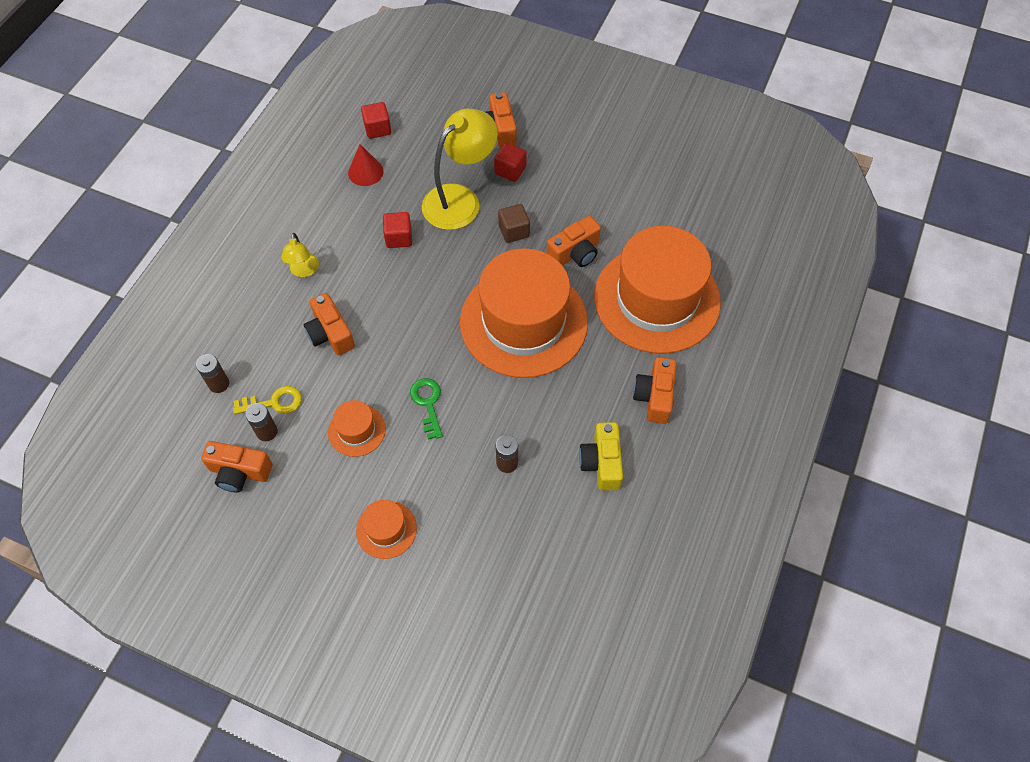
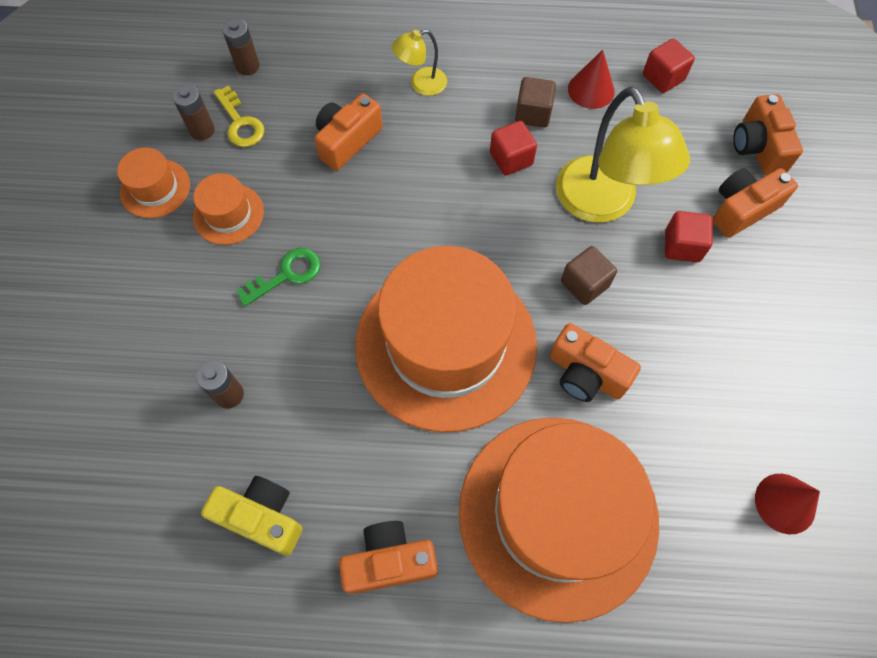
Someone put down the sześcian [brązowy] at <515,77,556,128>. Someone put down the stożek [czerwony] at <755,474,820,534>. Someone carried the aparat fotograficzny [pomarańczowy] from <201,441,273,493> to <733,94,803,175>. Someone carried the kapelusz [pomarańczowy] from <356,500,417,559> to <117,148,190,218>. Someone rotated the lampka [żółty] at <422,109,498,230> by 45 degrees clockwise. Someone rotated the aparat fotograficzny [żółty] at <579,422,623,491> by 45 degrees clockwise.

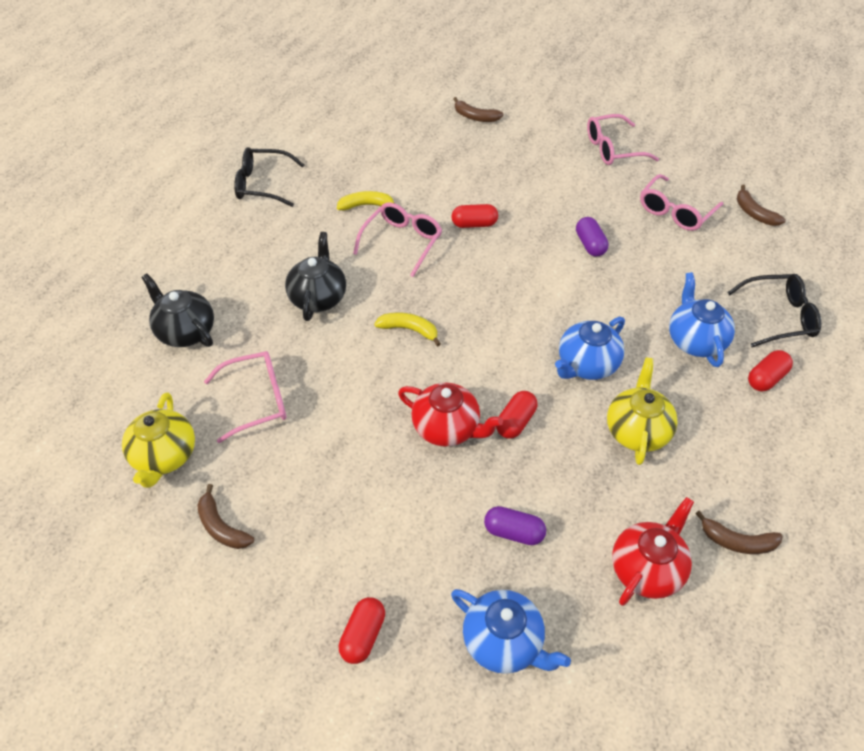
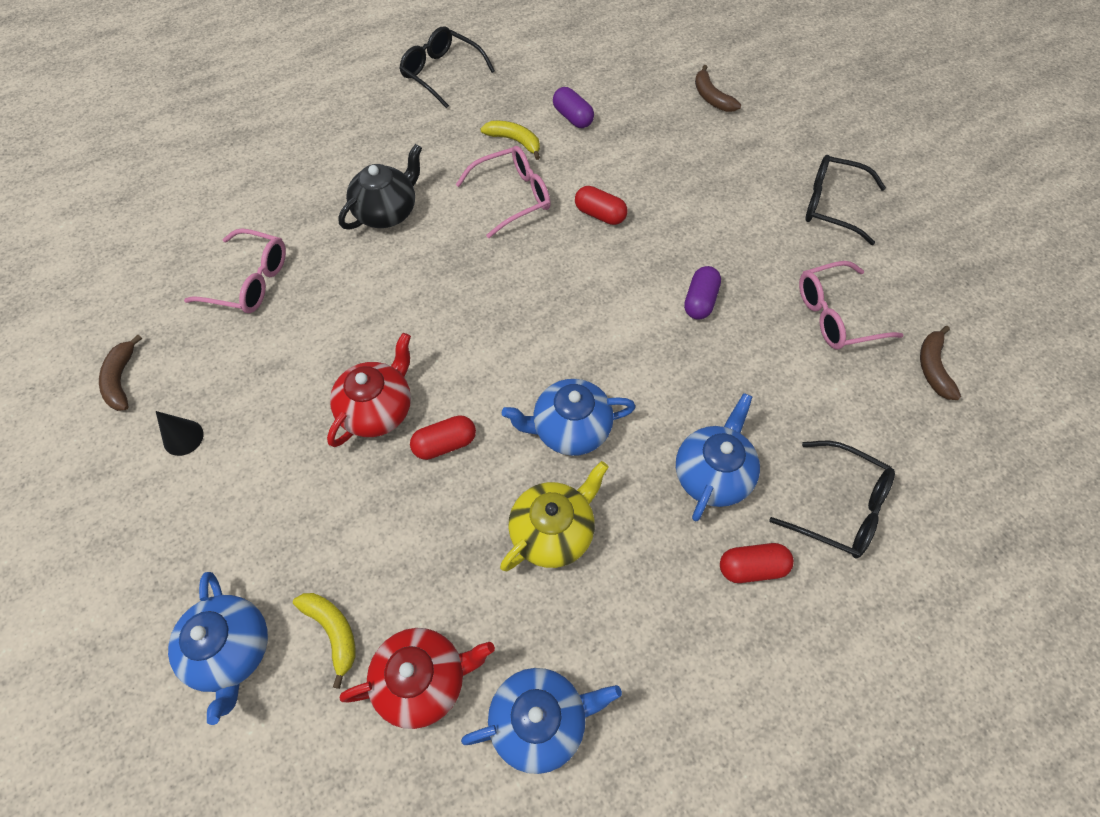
Someone took away the imbryk [żółty] at <122,393,195,488>. Someone took away the imbryk [czarny] at <141,274,214,347>. Someone took away the kapsułka [czerwony] at <339,597,385,664>. Someone put down the stożek [czarny] at <156,411,204,456>. Someone carried the banan [żółty] from <374,312,441,347> to <293,593,355,689>. Someone carried the kapsułka [fioletowy] from <484,506,546,545> to <553,87,594,128>. Someone swapped the banan [brązowy] at <695,511,782,554> for the imbryk [niebieski] at <461,668,622,774>. Someone repainted the okulary [różowy] at <587,114,659,165>, which became the okulary [czarny] at <805,155,886,245>. Someone rotated the imbryk [czerwony] at <398,383,503,446> by 120 degrees counterclockwise.

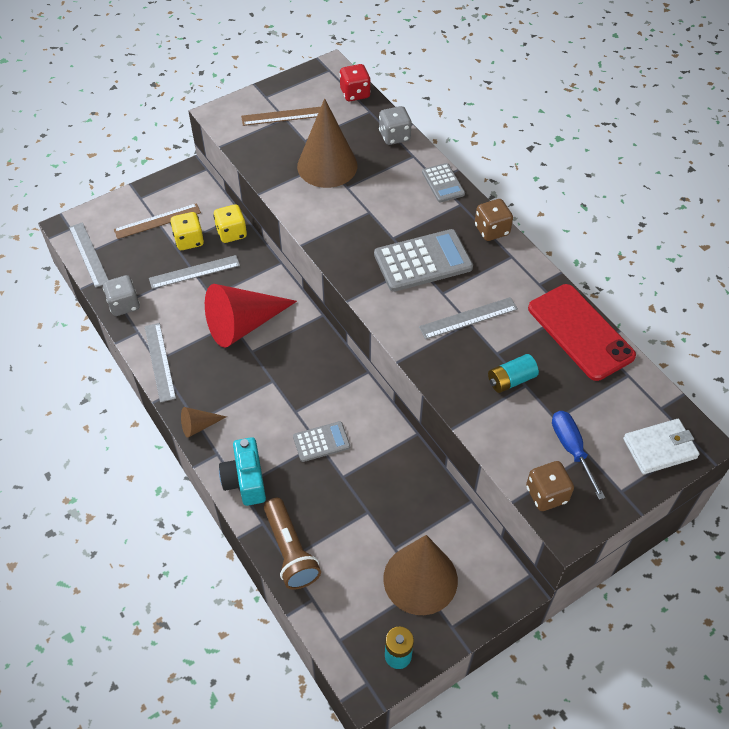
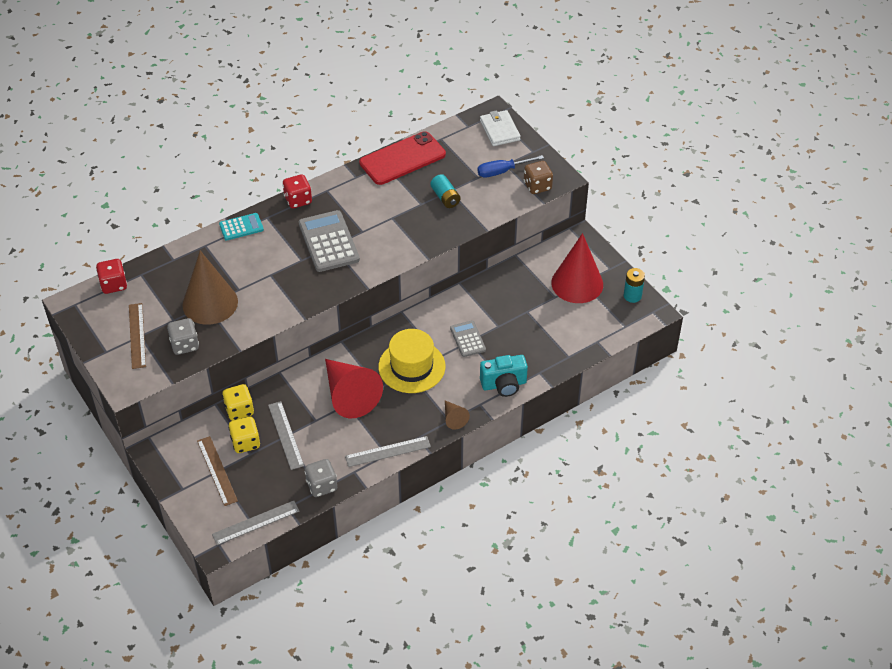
Someone took away the latarka [brązowy] at <264,498,321,590>. Someone took away the linijka [szary] at <419,297,518,339>. Someone put down the kapelusz [żółty] at <378,329,445,393>. Someone carried the kostka do gry [szary] from <379,106,412,145> to <167,318,199,355>. Someone repainted the stożek [brązowy] at <383,535,458,615>, which became the stożek [czerwony] at <551,233,603,303>. Someone repainted the kalkulator [szary] at <422,163,465,202>, which became the kalkulator [turkusowy] at <219,213,264,241>. Someone repainted the kostka do gry [brązowy] at <475,199,513,241>, which became the kostka do gry [czerwony] at <283,174,312,208>.

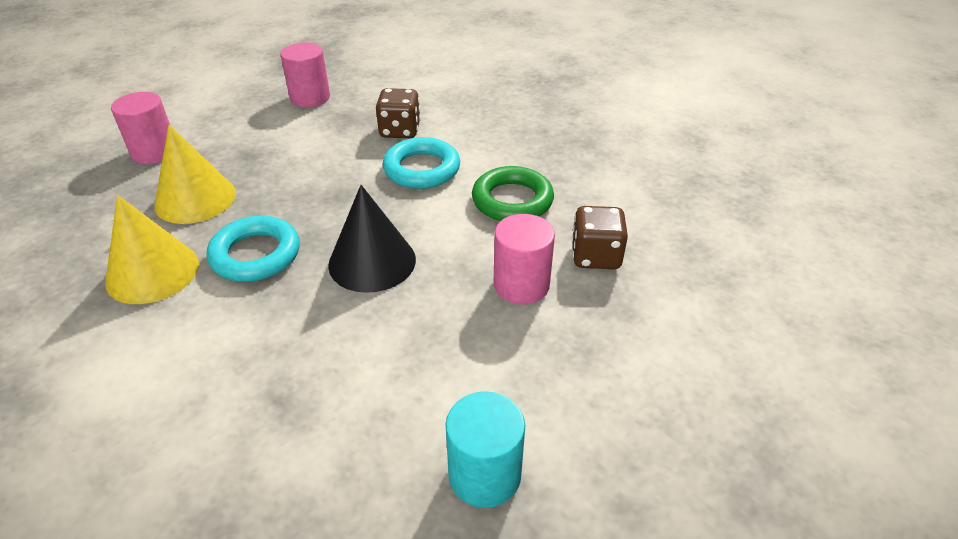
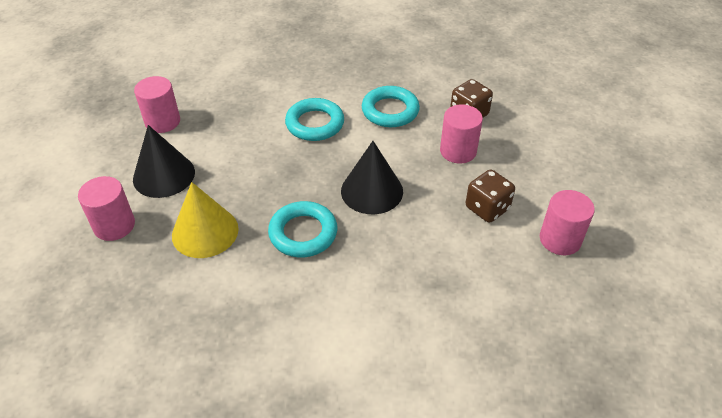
Someone took away the stożek [żółty] at <105,195,199,304>. Someone put down the stożek [czarny] at <133,125,195,198>. Someone carried the kostka do gry [brązowy] from <376,88,421,138> to <466,170,515,223>. Someone repainted the walec [turkusowy] at <446,391,525,508>, which became the walec [różowy] at <540,190,595,255>. Someone repainted the pierścień [zielony] at <472,166,554,221>, which became the pierścień [turkusowy] at <362,86,420,127>.

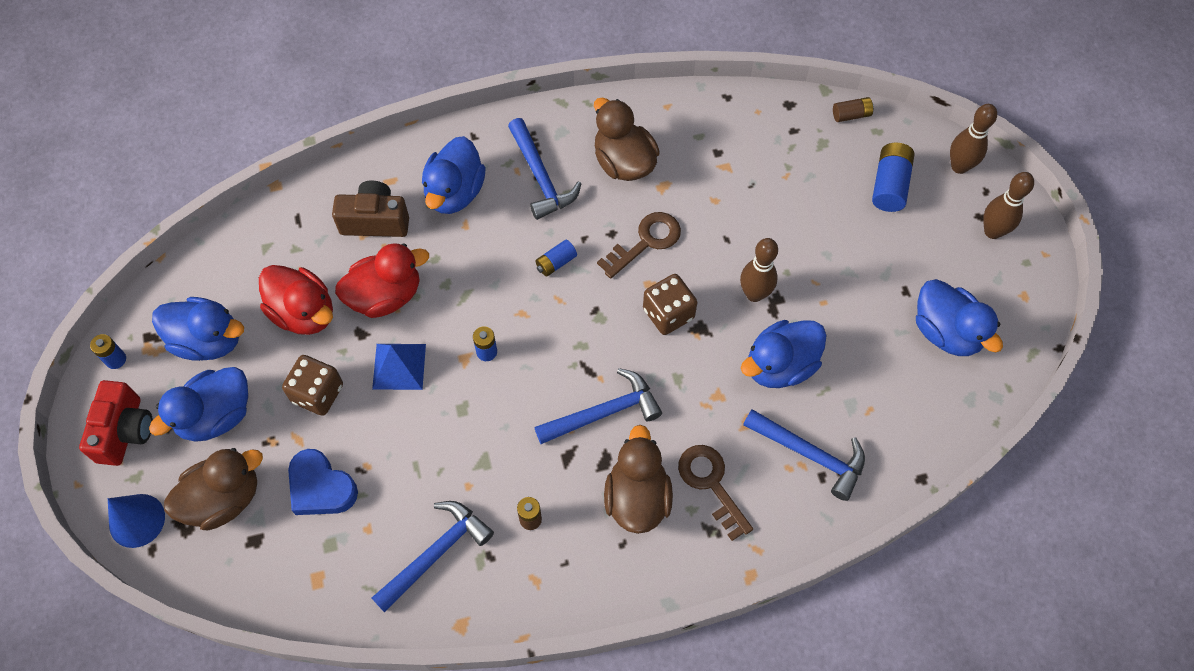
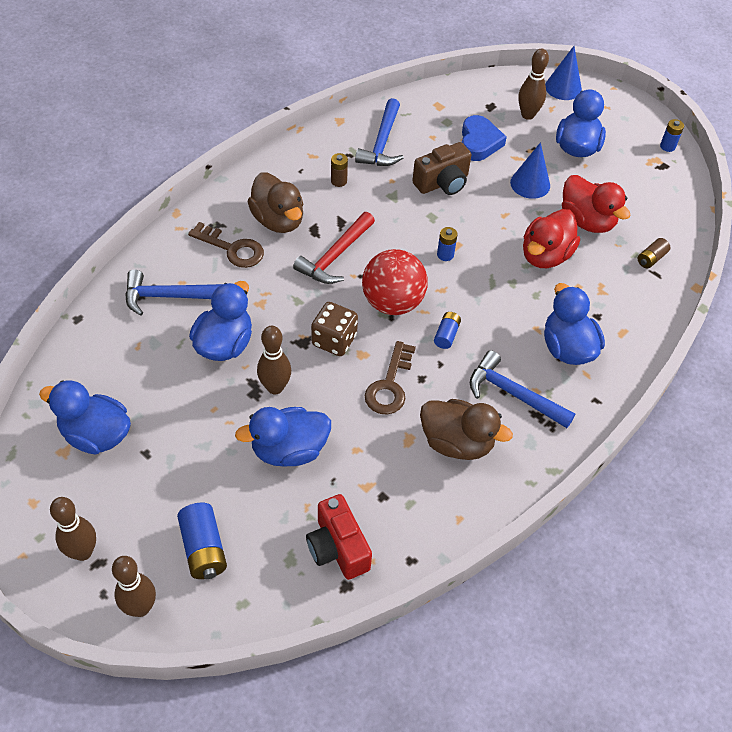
Someone took away the piramida [niebieski] at <372,344,426,390>. Someone put down the piłka [czerwony] at <362,249,428,315>. Someone carried the aparat fotograficzny [czerwony] from <79,380,153,466> to <306,494,372,580>. Someone carried the kaczka [niebieski] from <152,297,244,361> to <235,407,331,467>. Someone carried the aparat fotograficzny [brązowy] from <332,180,409,237> to <412,142,472,195>. Someone carried the bateria [brązowy] from <833,97,874,122> to <638,238,671,268>. Someone swapped the kaczka [brązowy] at <164,448,263,530> for the kręgiel [brązowy] at <518,49,549,120>. Someone swapped the kostka do gry [brązowy] at <282,355,343,416> for the stożek [niebieski] at <510,142,550,199>. Someone repainted the młotek [niebieski] at <534,368,662,444>, which became the młotek [czerwony] at <293,212,375,284>. Someone rotated the kaczka [czerwony] at <259,265,333,335> by 135 degrees counterclockwise. Someone rotated the serce [niebieski] at <288,449,358,515> by 90 degrees clockwise.

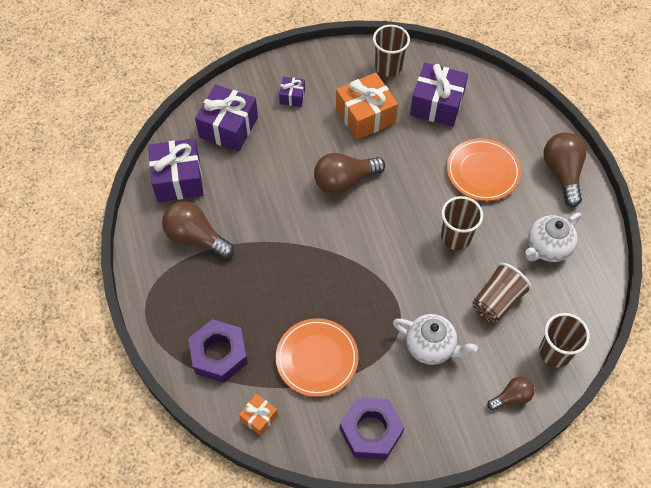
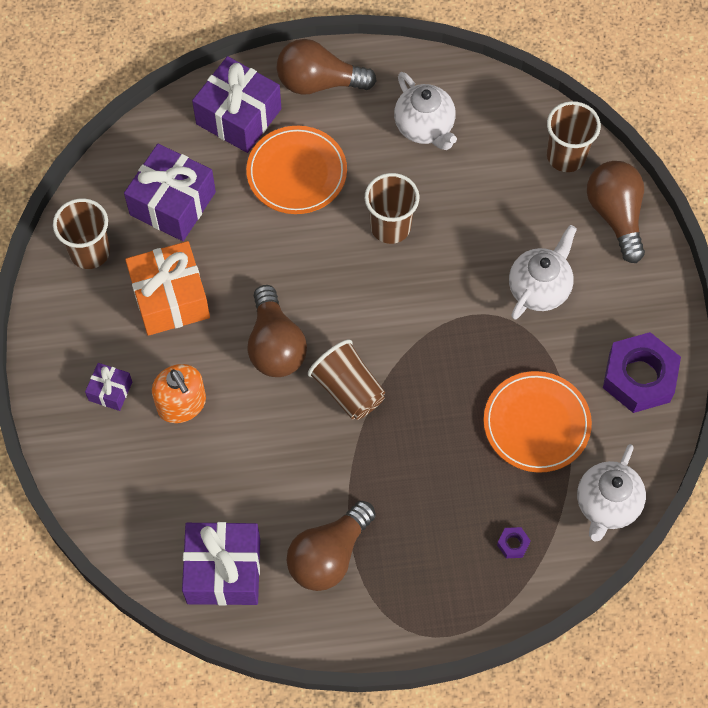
Someone put down the dozownik mydła [pomarańczowy] at <152,364,206,423>. Someone carried the prezent [fioletowy] from <195,84,258,151> to <192,56,282,153>. Someone carried the szklanka [brązowy] from <473,263,532,323> to <308,339,385,420>. Someone swapped the prezent [pomarańczowy] at <239,394,278,436> for the imbryk [biały] at <577,444,646,542>. Someone scaled the nakrętka [fioletowy] at <188,319,248,383> by 0.40. Someone scaled the żarówka [brązowy] at <487,376,535,410> by 1.74.

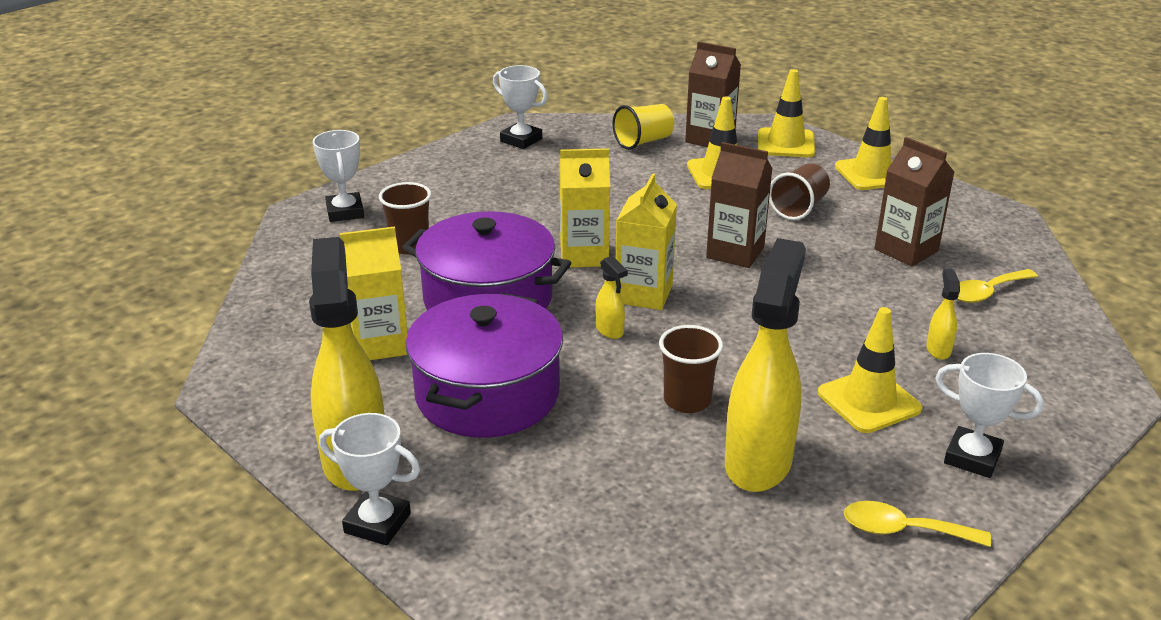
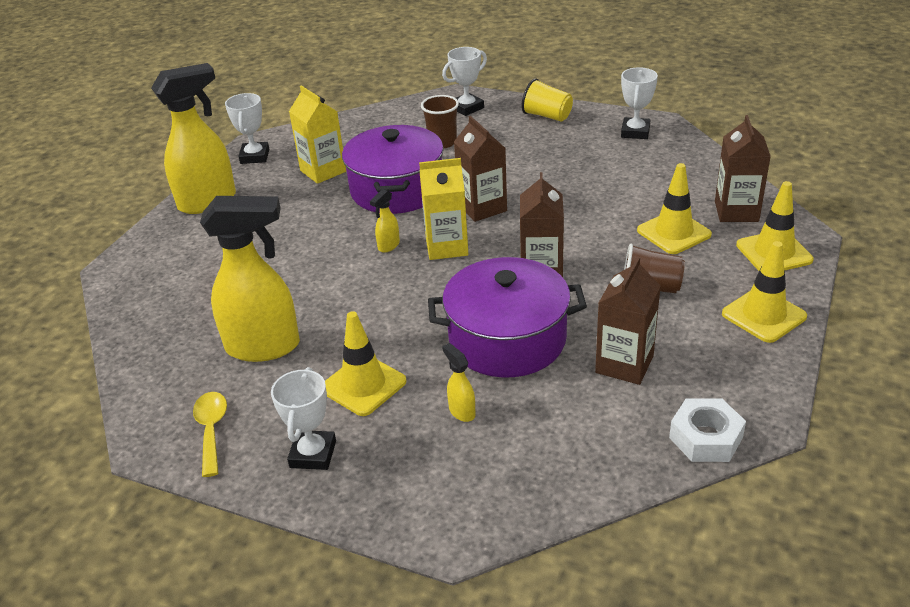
Someone took away the szklanka [brązowy] at <659,325,723,413>. Someone took away the łyżka [żółty] at <957,269,1038,303>. Someone put down the nakrętka [biały] at <669,398,746,462>. Someone carried the puchar [biały] from <319,413,420,546> to <225,93,269,164>. Someone carried the garnek [fioletowy] from <406,293,563,438> to <428,257,587,378>. Someone carried the szklanka [żółty] from <613,104,674,150> to <521,78,573,121>. Someone repainted the karton mleka [żółty] at <560,148,610,268>, which became the karton mleka [brązowy] at <454,116,507,222>. Someone rotated the spryskiwacz [żółty] at <926,269,960,360> by 105 degrees counterclockwise.

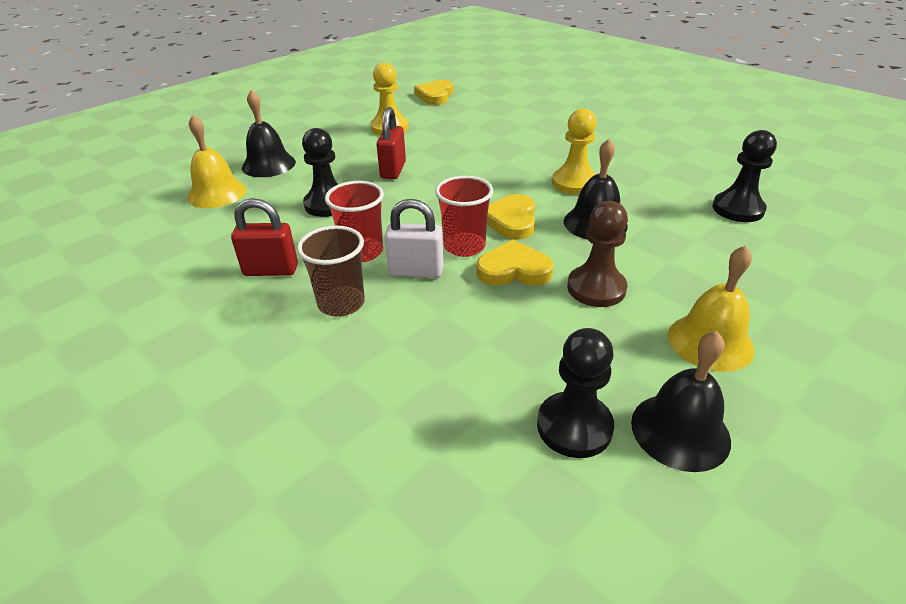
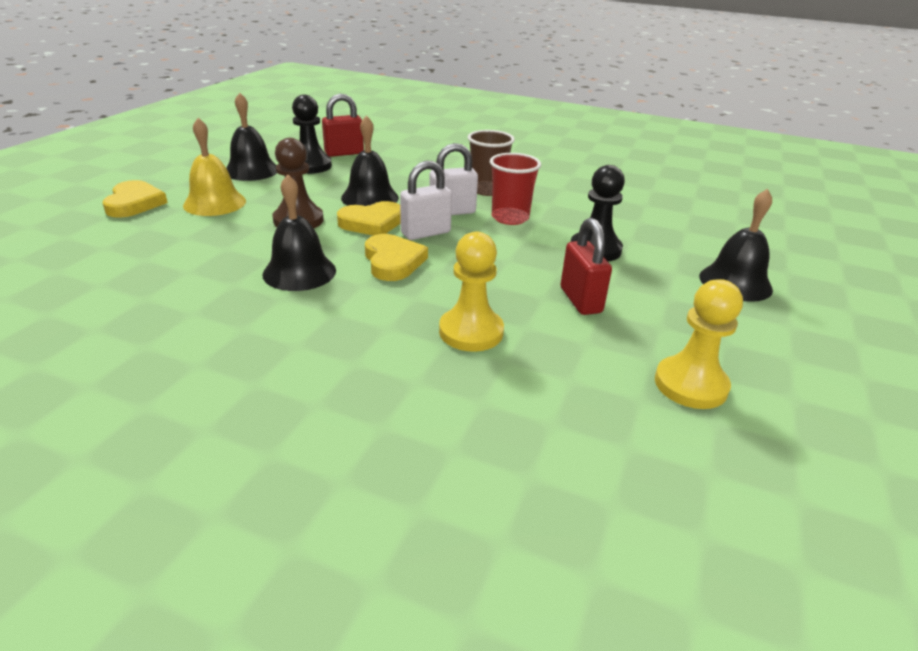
Someone took away the dzwonek [żółty] at <187,115,247,208>. Someone took away the pionek [czarny] at <712,130,777,222>. Someone put down the dzwonek [czarny] at <341,115,399,206>. Someone carried the kłódka [czerwony] from <231,198,298,276> to <322,94,364,157>. Someone carried the serce [żółty] from <414,80,454,105> to <103,180,168,218>. Someone carried the pionek [żółty] from <552,108,597,195> to <439,232,504,352>. Someone swapped the szklanka [czerwony] at <435,176,493,257> for the kłódka [biały] at <400,160,452,240>.

